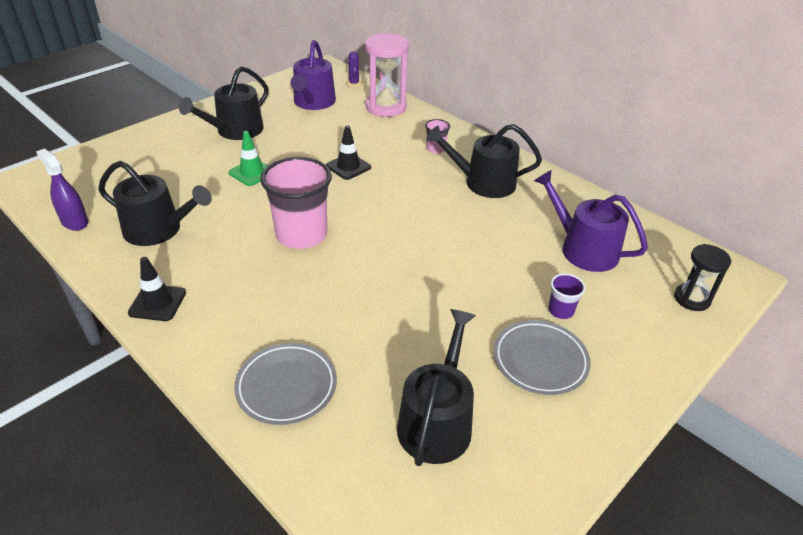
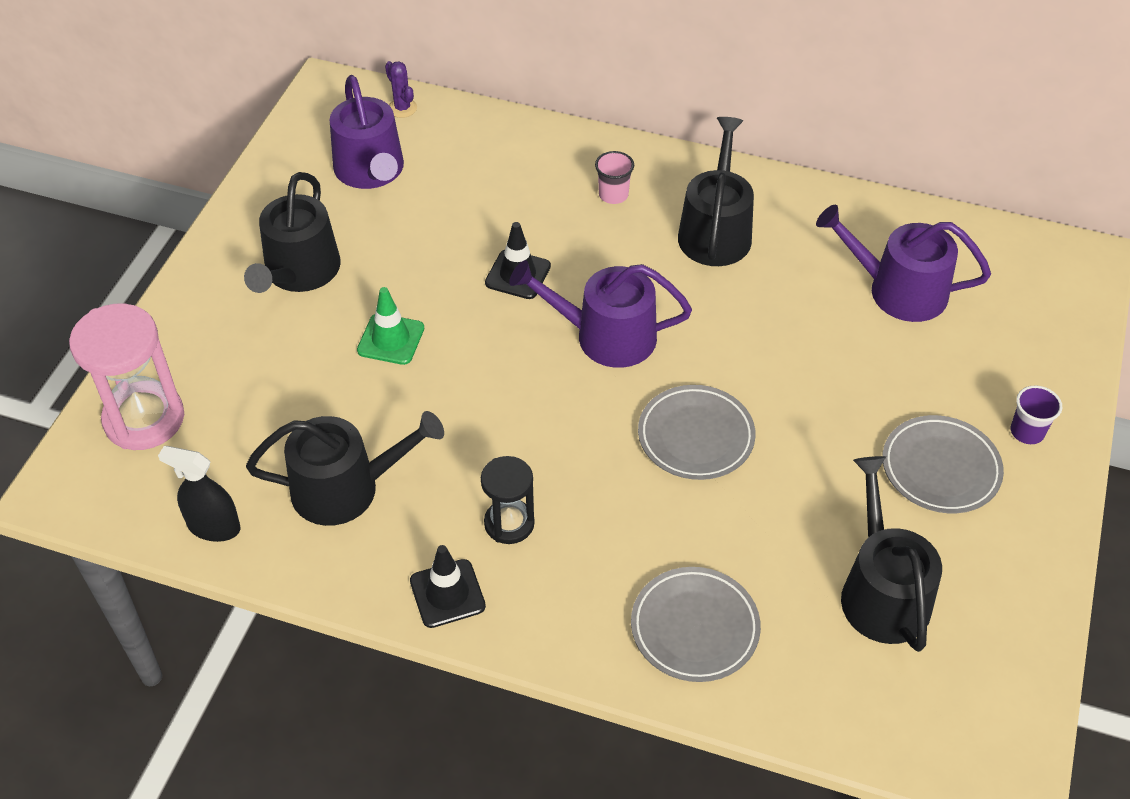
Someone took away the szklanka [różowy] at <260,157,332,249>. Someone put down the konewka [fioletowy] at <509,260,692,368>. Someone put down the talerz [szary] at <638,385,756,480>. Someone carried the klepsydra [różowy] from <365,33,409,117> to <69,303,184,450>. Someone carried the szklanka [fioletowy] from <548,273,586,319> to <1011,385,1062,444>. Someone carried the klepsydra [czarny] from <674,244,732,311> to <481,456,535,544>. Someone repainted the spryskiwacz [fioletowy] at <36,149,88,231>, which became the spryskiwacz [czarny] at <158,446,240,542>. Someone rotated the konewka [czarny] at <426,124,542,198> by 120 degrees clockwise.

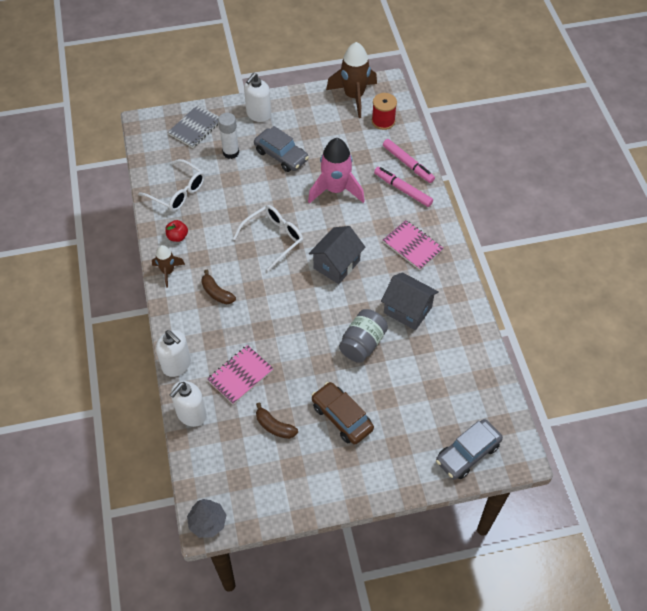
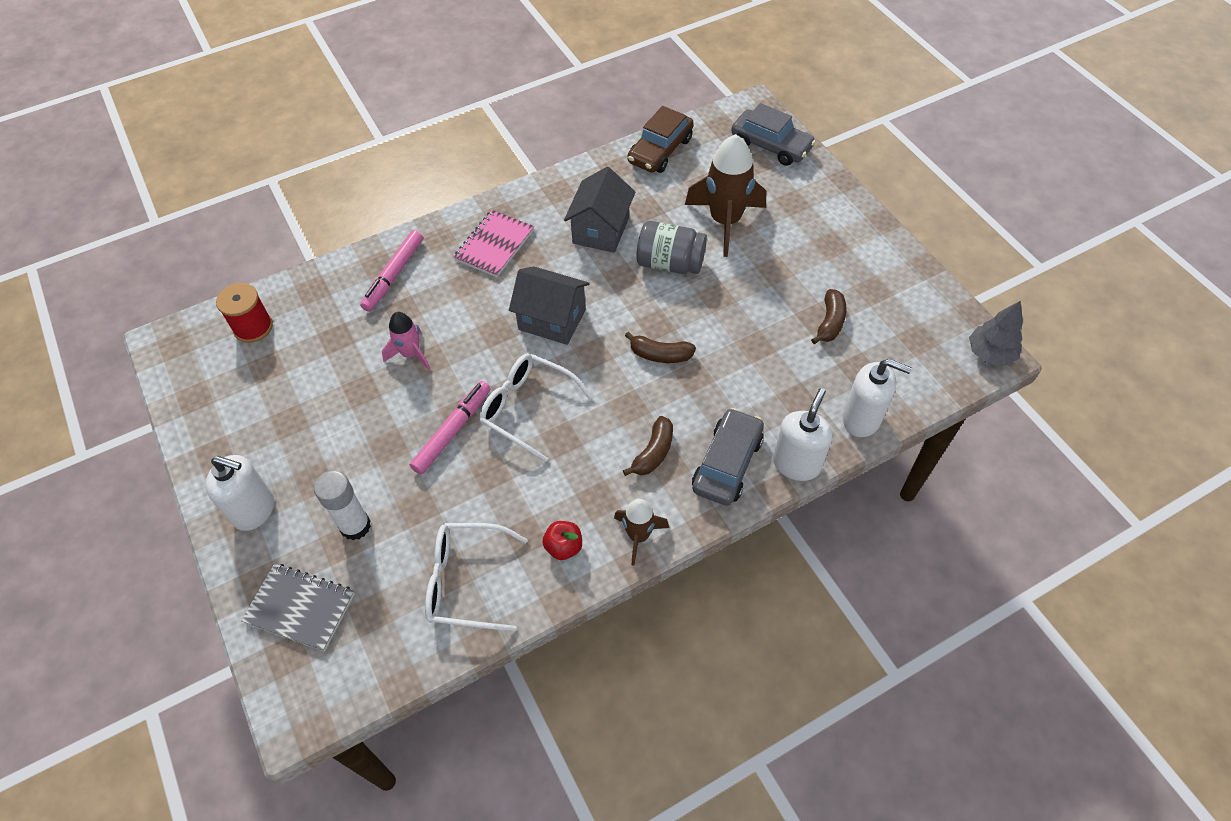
Someone took away the zeszyt [różowy] at <207,345,274,405>. Someone put down the banan [brązowy] at <625,332,696,363>. Someone carried the samochód [szary] from <254,126,309,172> to <692,408,764,506>. Someone carried the samochód [brązowy] from <311,382,374,445> to <628,106,694,173>. Someone carried the rakieta [brązowy] from <326,42,377,118> to <685,134,766,257>. Someone carried the flamaster [różowy] from <383,139,435,183> to <410,381,491,474>. Someone rotated the okulary [biały] at <138,159,205,211> by 105 degrees counterclockwise. Someone scaled the rakieta [różowy] at <308,138,365,204> by 0.55.

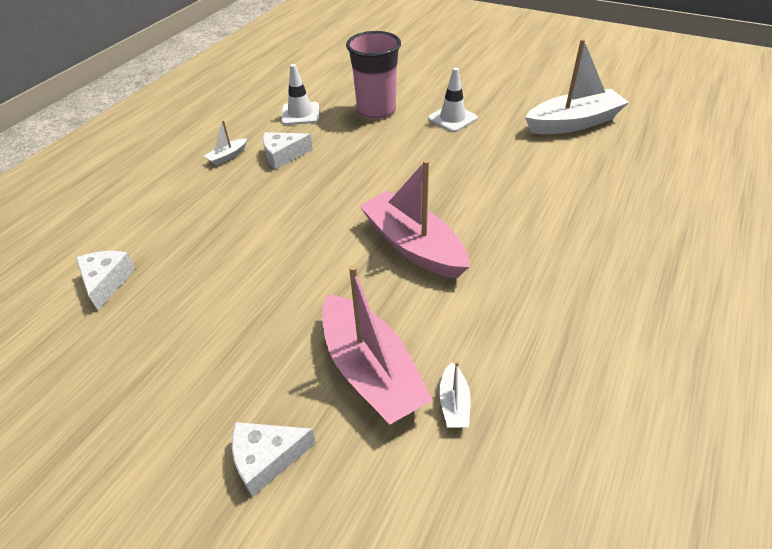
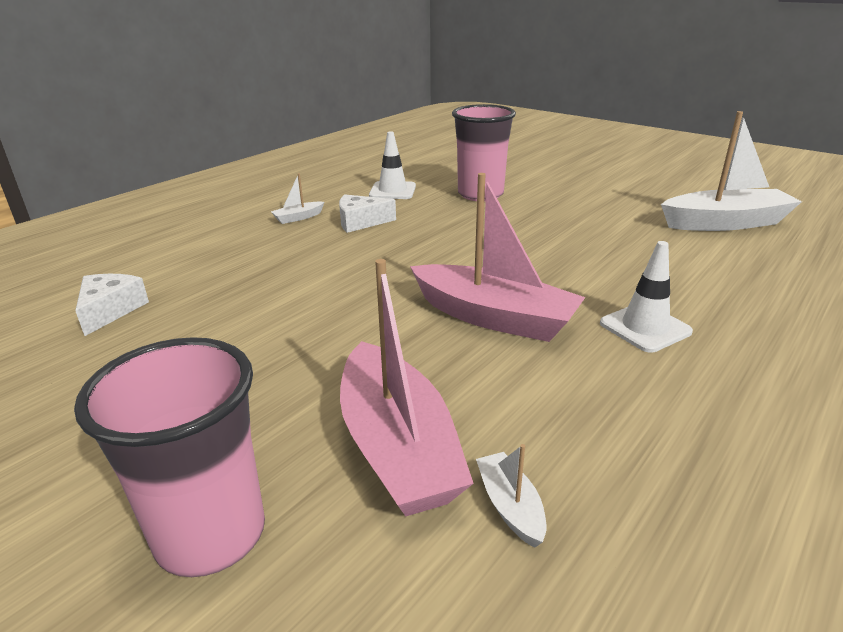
Someone carried the pachołek [biały] from <428,68,478,132> to <600,241,693,353>. Someone swapped the ser [biały] at <232,422,316,497> for the szklanka [różowy] at <74,337,265,577>. Someone rotated the łódka [różowy] at <360,160,469,278> by 150 degrees clockwise. Someone rotated the łódka [biały] at <439,361,471,428> by 150 degrees clockwise.

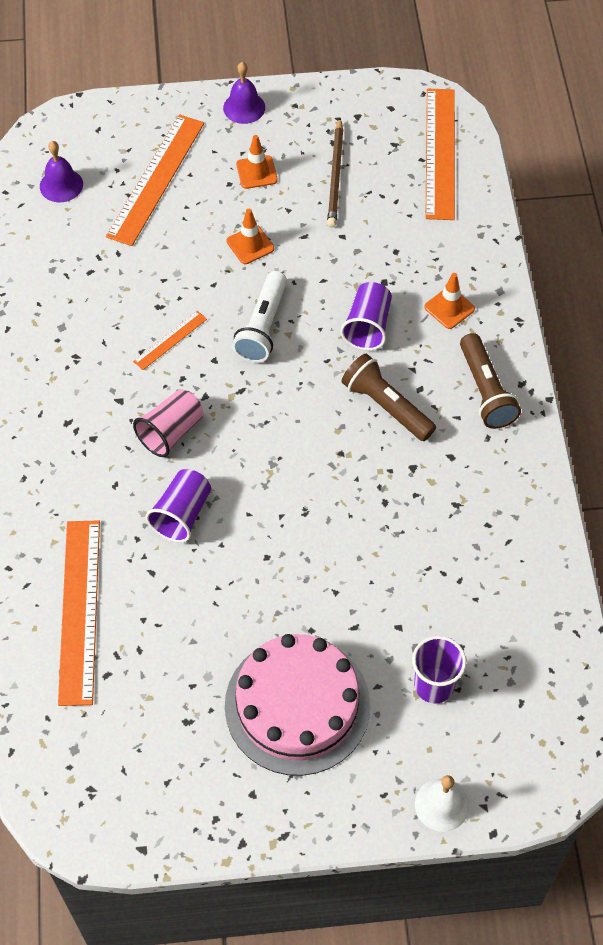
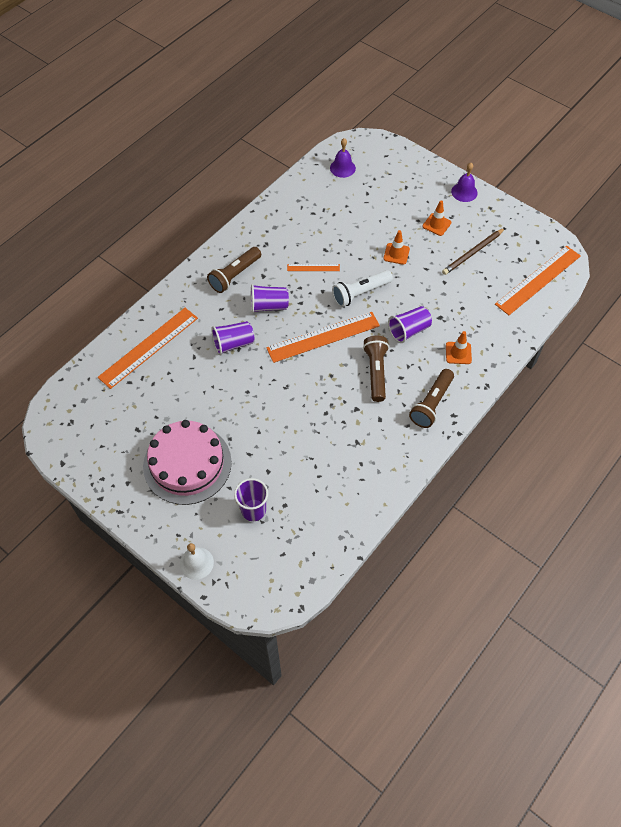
Someone put down the latarka [brązowy] at <207,247,261,293>. Someone carried the linijka [pomarańczowy] from <106,114,204,246> to <266,312,380,363>. Someone repainted the szklanka [różowy] at <133,389,203,457>, which became the szklanka [fioletowy] at <251,284,289,313>.

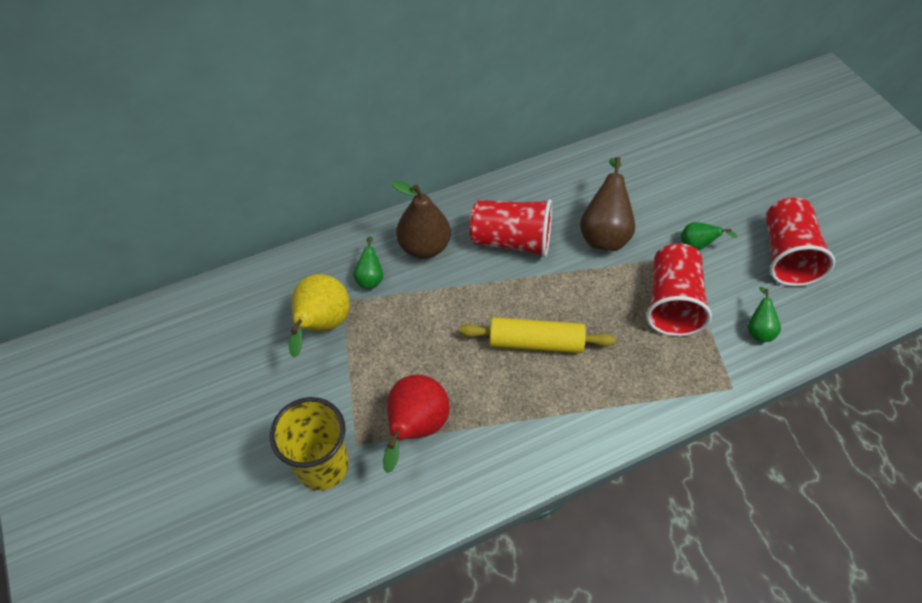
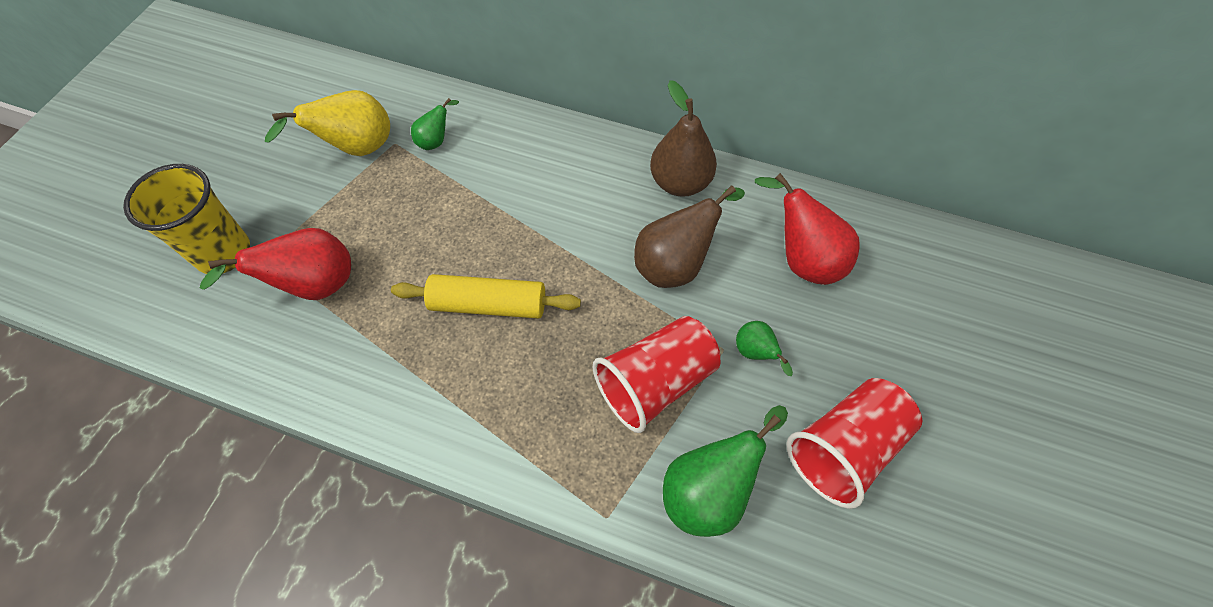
Someone took away the szklanka [czerwony] at <470,199,552,257>. Someone put down the gruszka [czerwony] at <755,173,860,285>. Someone carried the gruszka [brązowy] from <391,180,451,259> to <650,80,717,197>. Someone rotated the wałek do ciasta [żółty] at <460,317,615,353> by 45 degrees counterclockwise. Someone scaled the gruszka [zielony] at <748,287,781,342> by 1.89.

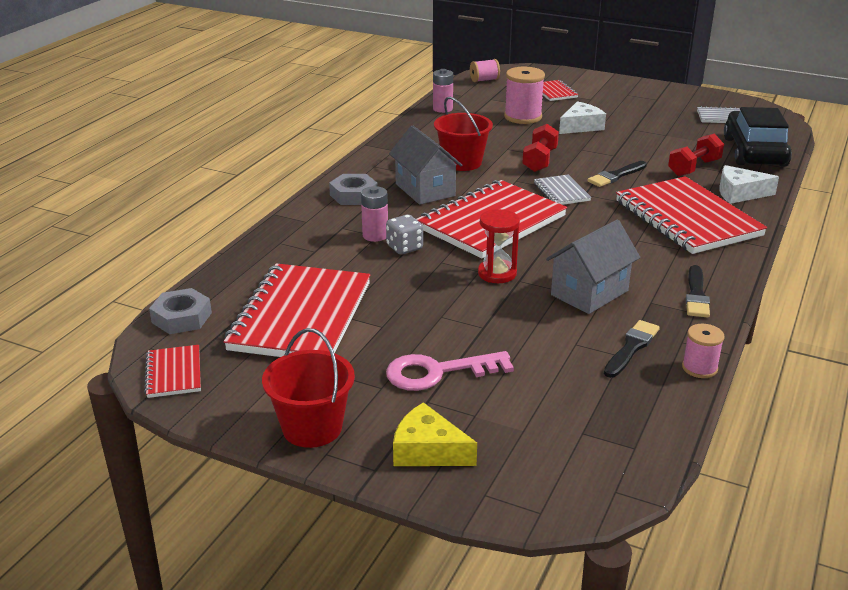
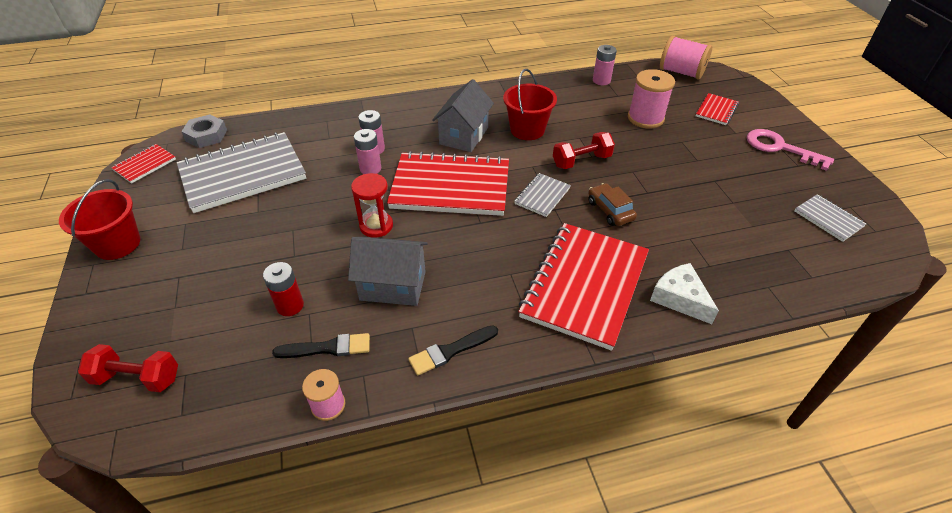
Someone took away the nakrętka [szary] at <329,174,378,205>. Someone took away the ser [żółty] at <393,402,477,466>. Someone took away the ser [biały] at <559,101,606,134>. Someone took away the samochód [czarny] at <724,107,792,167>. Someone put down the bateria [czerwony] at <263,262,304,316>. Someone carried the klucz [różowy] from <386,351,514,391> to <747,129,834,171>. Someone carried the hantel [czerwony] from <668,133,724,176> to <78,344,178,392>. Someone swapped the kostka do gry [szary] at <386,215,423,254> for the bateria [różowy] at <354,129,381,174>. Someone swapped the pędzel [czarny] at <587,161,647,187> for the samochód [brązowy] at <588,183,637,226>. Someone repainted the zeszyt [czerwony] at <224,263,370,357>, which became the zeszyt [szary] at <177,132,306,213>. Someone scaled the szpulka [różowy] at <470,59,500,82> by 1.70.

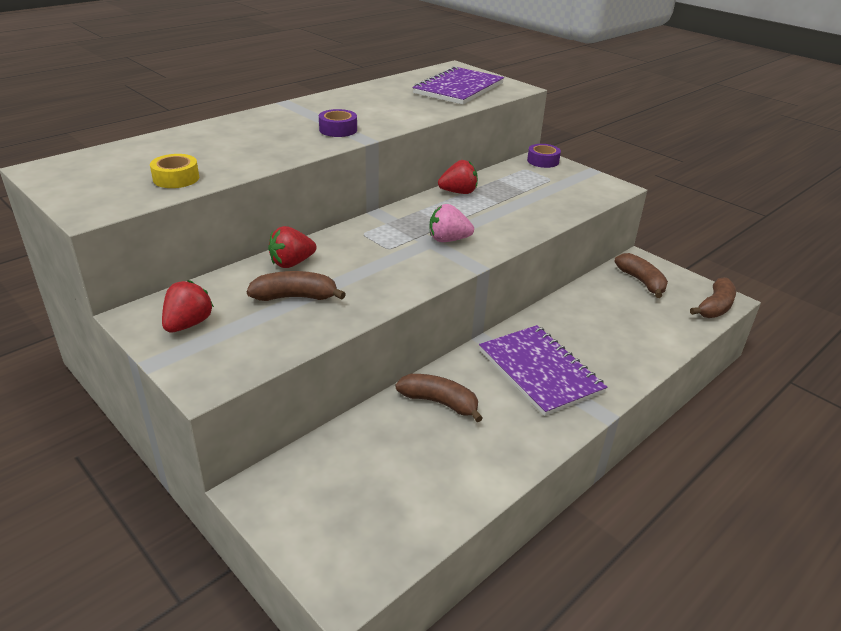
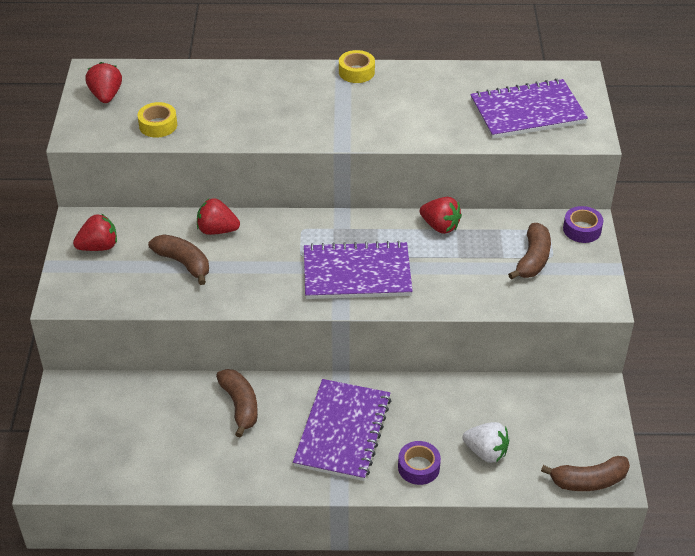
Someone put down the truskawka [czerwony] at <85,62,122,103>. Someone put down the taśma klejąca [żółty] at <339,50,375,83>. Someone put down the truskawka [biały] at <463,422,509,463>. Someone carried the taśma klejąca [fioletowy] from <319,109,357,137> to <398,441,441,485>. Someone carried the banan [brązowy] from <614,253,668,298> to <508,223,551,280>. Someone swapped the truskawka [różowy] at <430,204,474,242> for the zeszyt [fioletowy] at <304,241,413,299>.

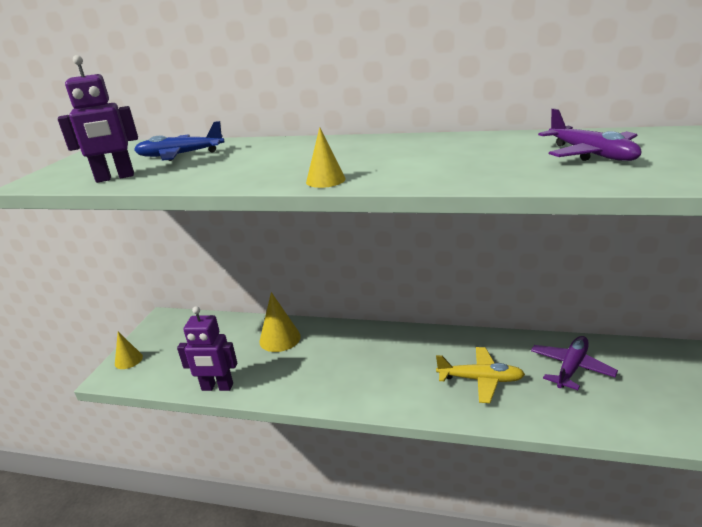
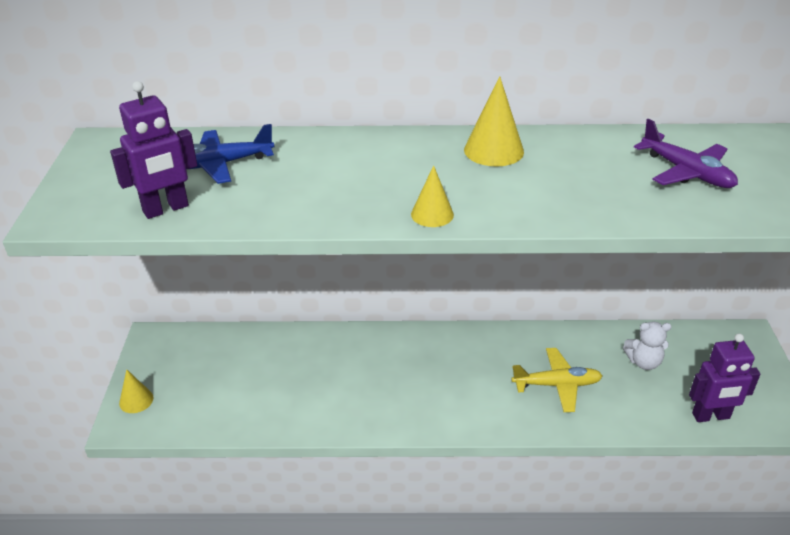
Someone carried the robot [fioletowy] from <177,306,237,391> to <689,334,760,422>. Someone carried the stożek [żółty] from <260,292,301,352> to <464,76,524,166>. Someone swapped the samolot [fioletowy] at <531,336,618,390> for the miś [biały] at <623,321,672,370>.

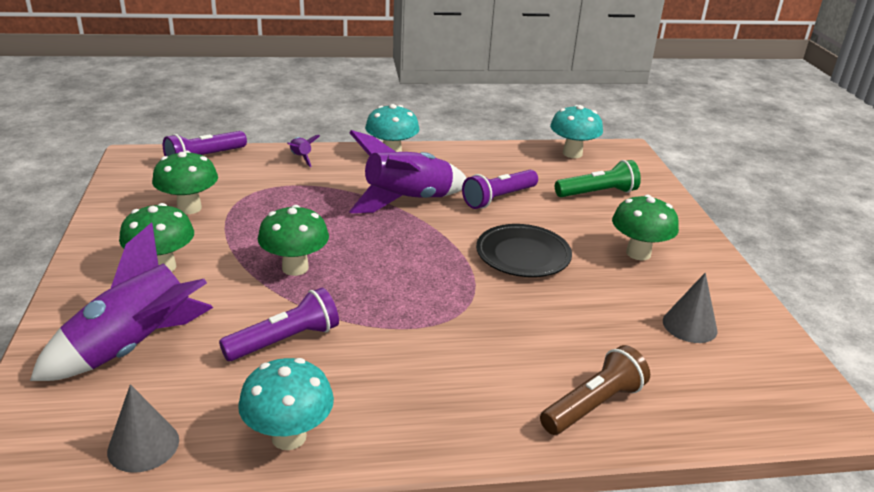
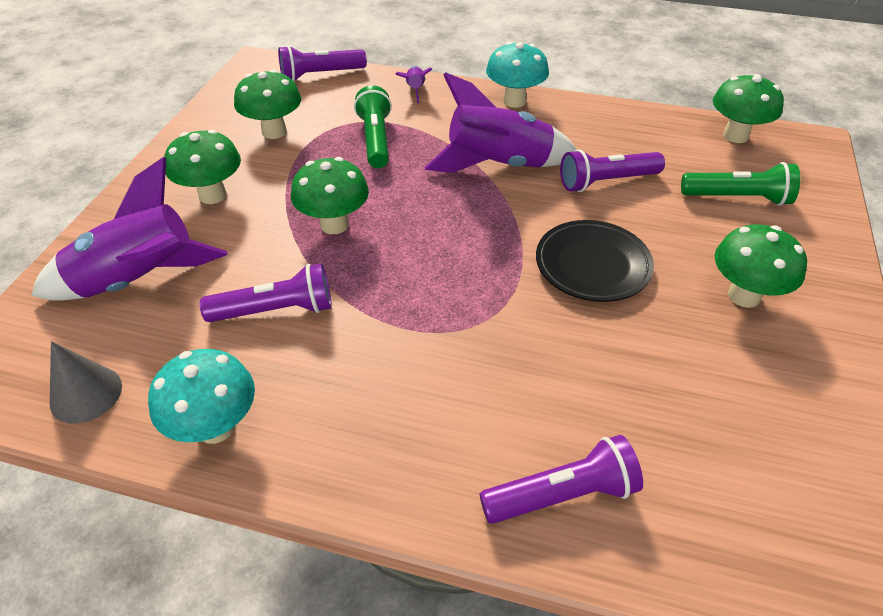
Someone took away the stożek [szary] at <663,273,718,343>. Someone put down the latarka [zielony] at <354,86,392,168>. Someone repainted the latarka [brązowy] at <540,345,650,435>, which became the latarka [fioletowy] at <480,435,643,524>. Someone repainted the grzyb [turkusowy] at <550,105,603,158>, which became the grzyb [zielony] at <713,74,784,143>.

